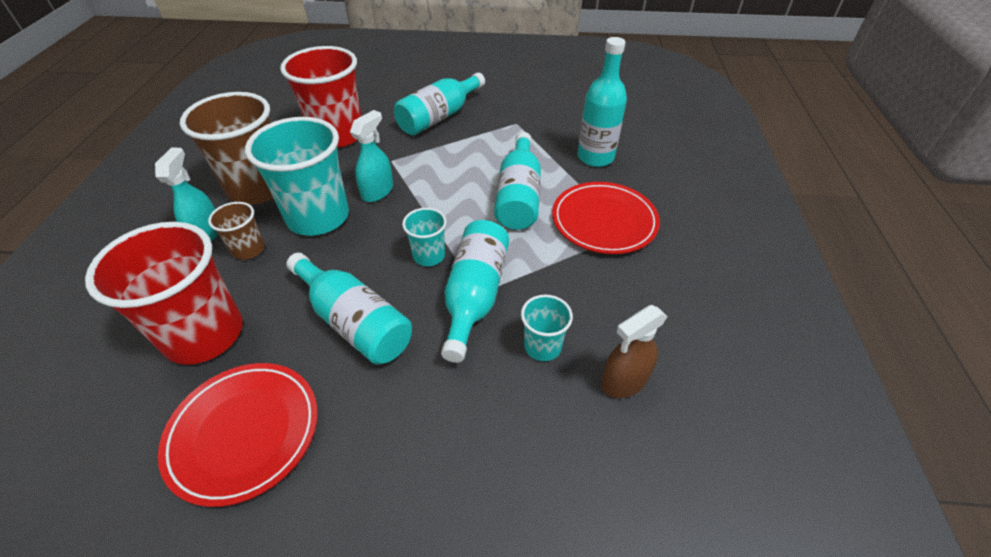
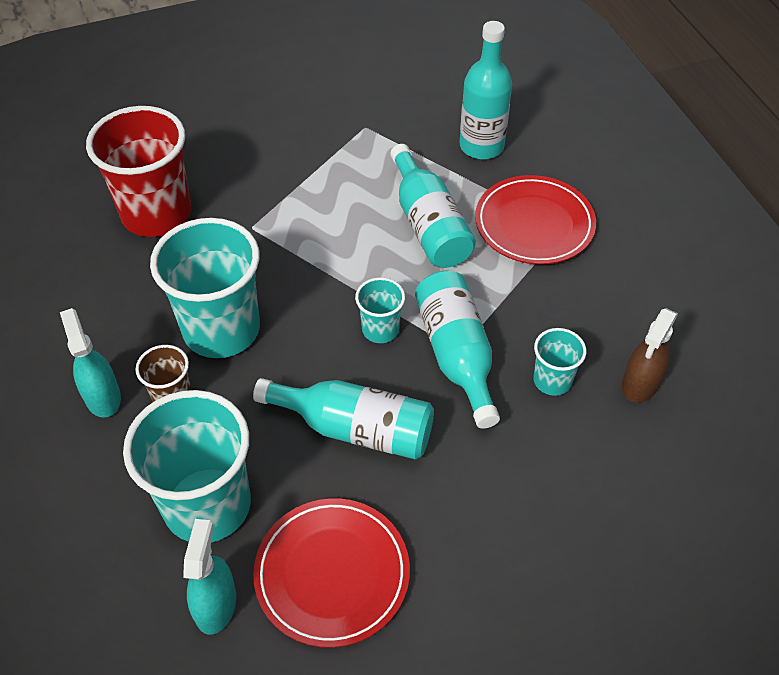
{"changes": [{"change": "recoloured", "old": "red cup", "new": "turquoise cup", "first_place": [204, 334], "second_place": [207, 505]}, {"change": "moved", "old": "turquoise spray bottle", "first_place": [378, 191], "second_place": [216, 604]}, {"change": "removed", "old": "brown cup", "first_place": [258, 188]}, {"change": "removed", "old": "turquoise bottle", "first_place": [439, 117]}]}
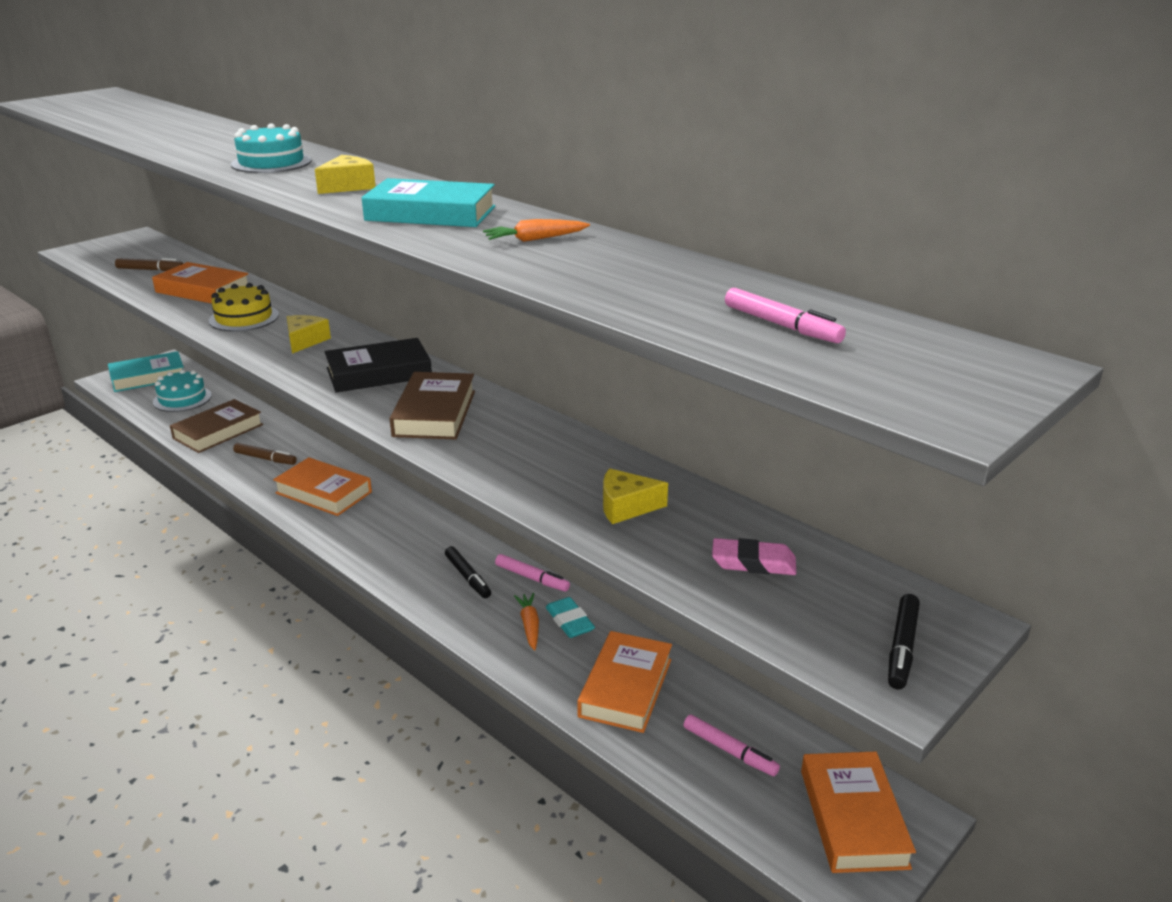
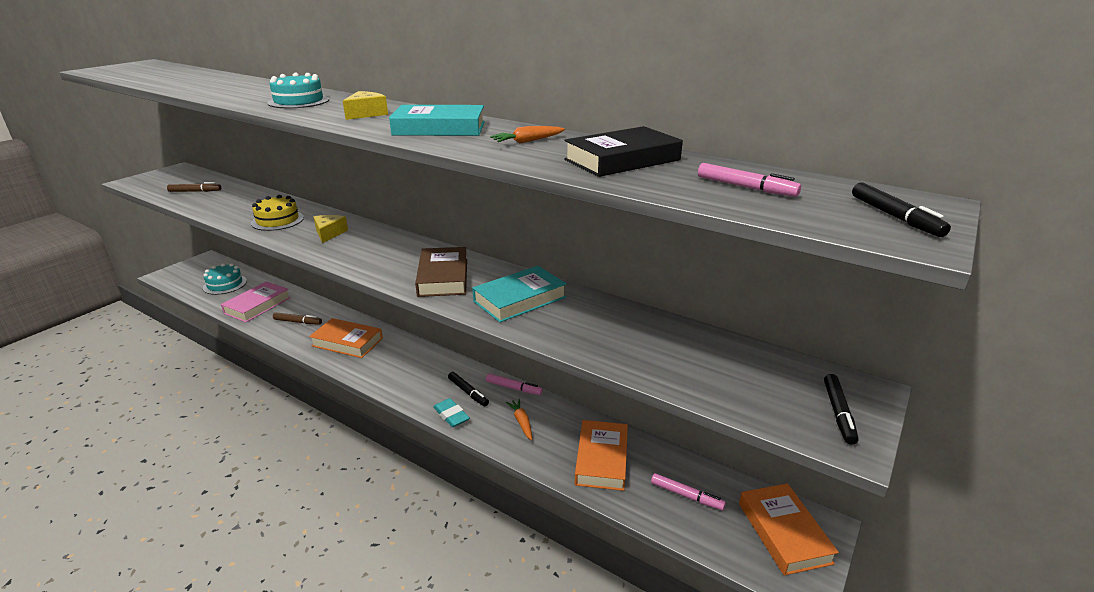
{"changes": [{"change": "recoloured", "old": "brown book", "new": "pink book", "first_place": [218, 431], "second_place": [257, 305]}, {"change": "moved", "old": "turquoise eraser", "first_place": [569, 621], "second_place": [451, 415]}, {"change": "moved", "old": "turquoise book", "first_place": [148, 377], "second_place": [519, 299]}, {"change": "moved", "old": "black book", "first_place": [379, 373], "second_place": [622, 160]}, {"change": "added", "new": "black marker", "second_place": [895, 217]}, {"change": "removed", "old": "orange book", "first_place": [203, 290]}, {"change": "removed", "old": "yellow cheese", "first_place": [626, 507]}, {"change": "removed", "old": "pink eraser", "first_place": [753, 563]}]}
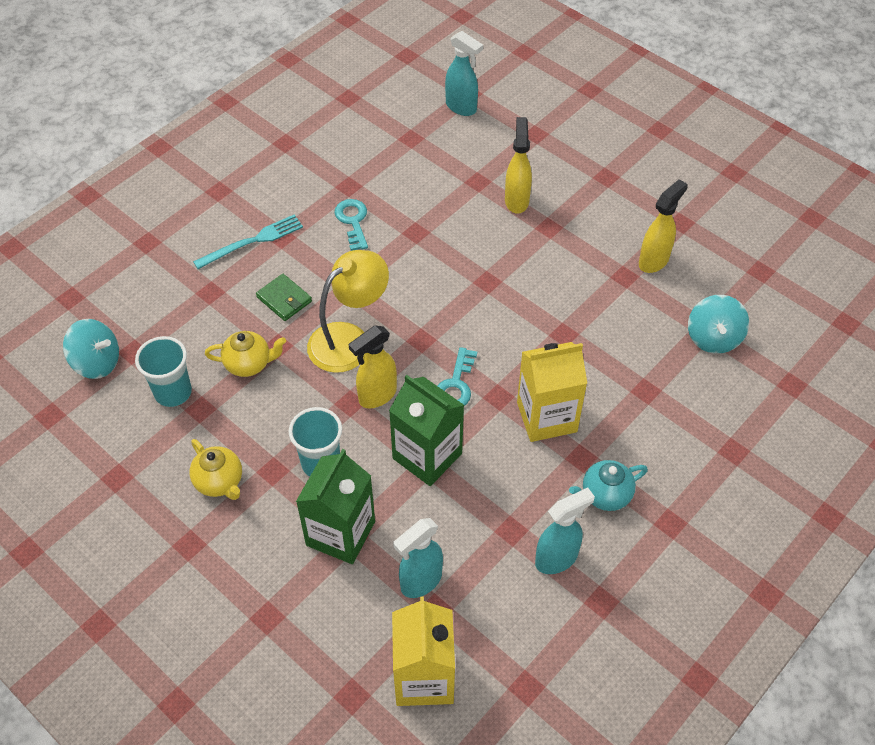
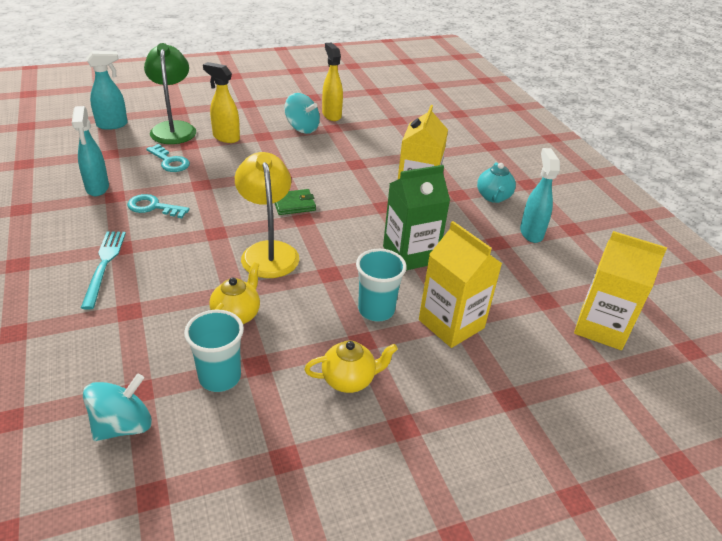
{"changes": [{"change": "moved", "old": "turquoise spray bottle", "first_place": [420, 581], "second_place": [97, 188]}, {"change": "added", "new": "green lamp", "second_place": [173, 128]}, {"change": "moved", "old": "turquoise key", "first_place": [456, 385], "second_place": [170, 161]}, {"change": "moved", "old": "green wallet", "first_place": [284, 299], "second_place": [294, 204]}, {"change": "moved", "old": "turquoise spinning top", "first_place": [713, 338], "second_place": [302, 128]}, {"change": "recoloured", "old": "green carton", "new": "yellow carton", "first_place": [340, 533], "second_place": [451, 324]}, {"change": "removed", "old": "yellow spray bottle", "first_place": [377, 396]}]}
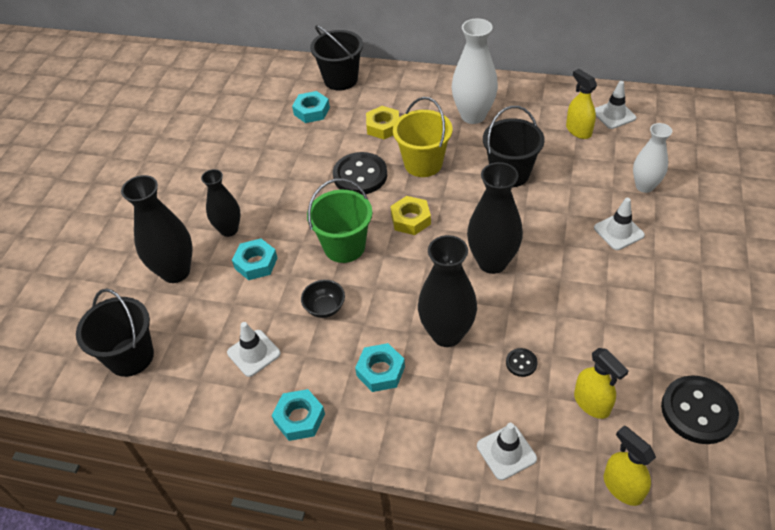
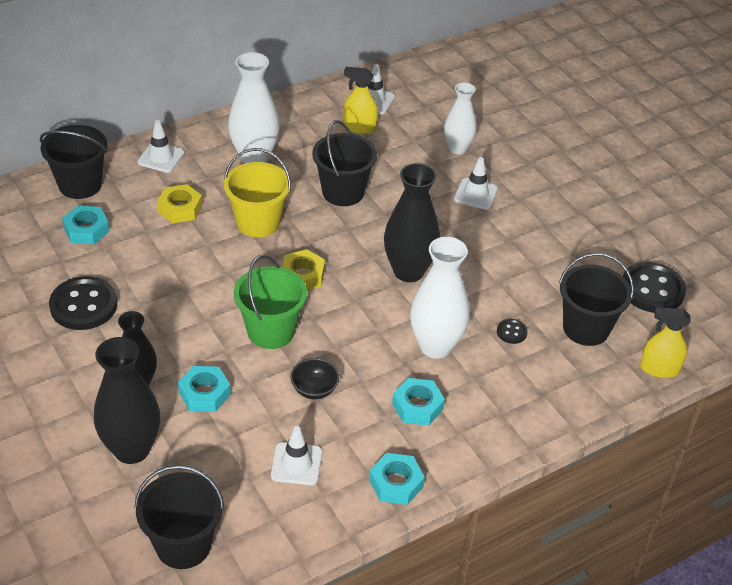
{"changes": [{"change": "moved", "old": "black button", "first_place": [360, 175], "second_place": [83, 305]}, {"change": "moved", "old": "white traffic cone", "first_place": [506, 452], "second_place": [161, 157]}, {"change": "recoloured", "old": "black vase", "new": "white vase", "first_place": [447, 334], "second_place": [435, 346]}, {"change": "replaced", "old": "yellow spray bottle", "new": "black bucket", "first_place": [592, 403], "second_place": [586, 328]}]}
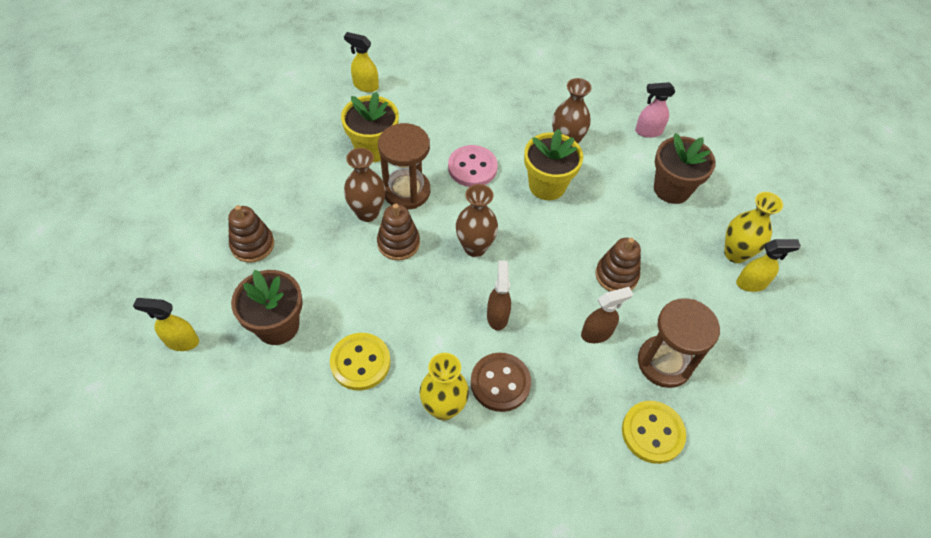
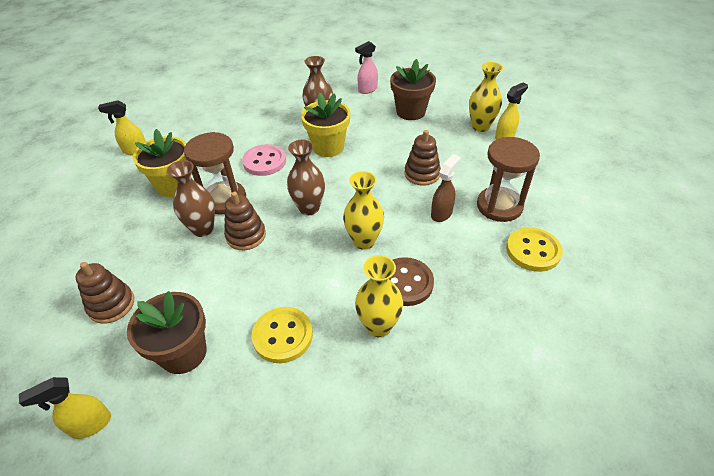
{"changes": [{"change": "replaced", "old": "brown spray bottle", "new": "yellow vase", "first_place": [497, 316], "second_place": [364, 241]}]}
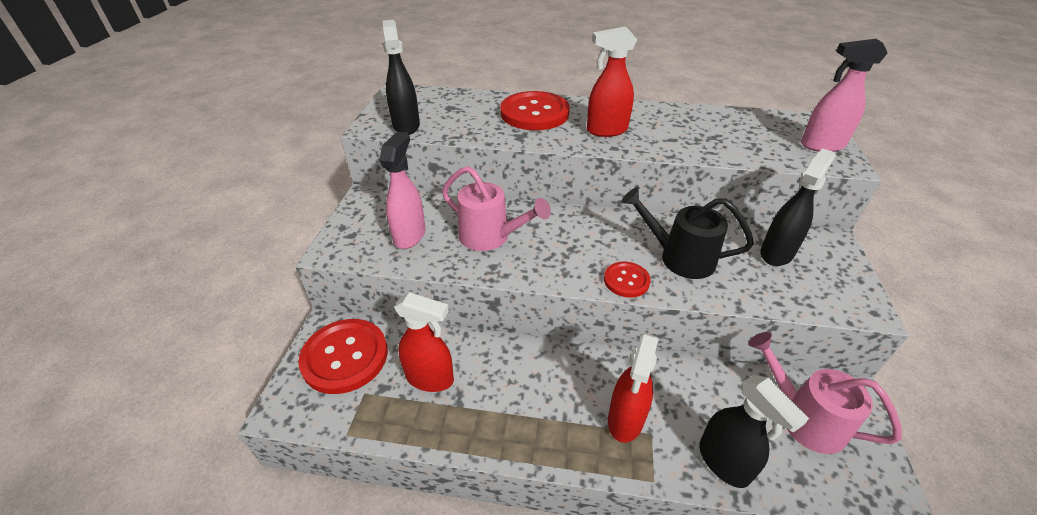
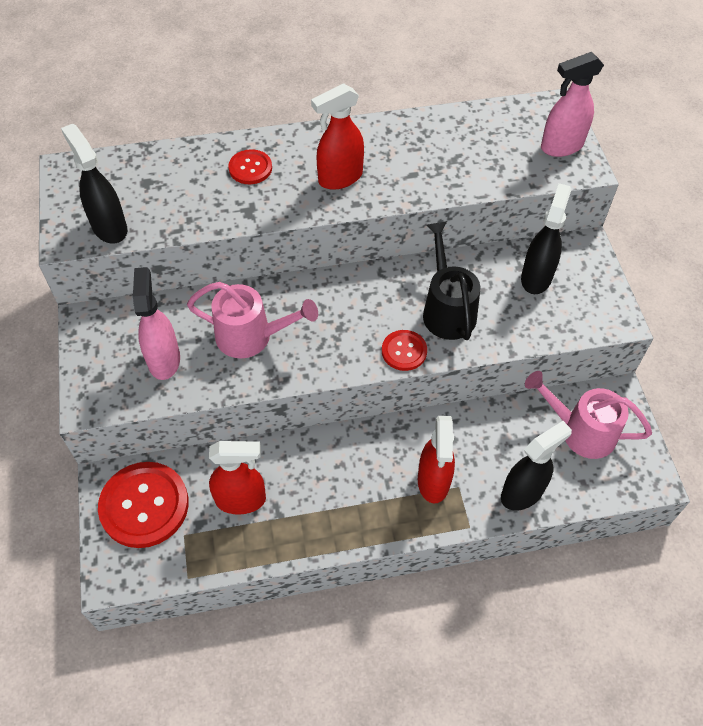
{"changes": [{"change": "resized", "old": "red button", "first_place": [534, 113], "second_place": [250, 168], "factor": 0.53}, {"change": "turned", "old": "black watering can", "first_place": [678, 257], "second_place": [446, 309], "degrees": 75}, {"change": "turned", "old": "black spray bottle", "first_place": [724, 463], "second_place": [522, 492], "degrees": -75}]}
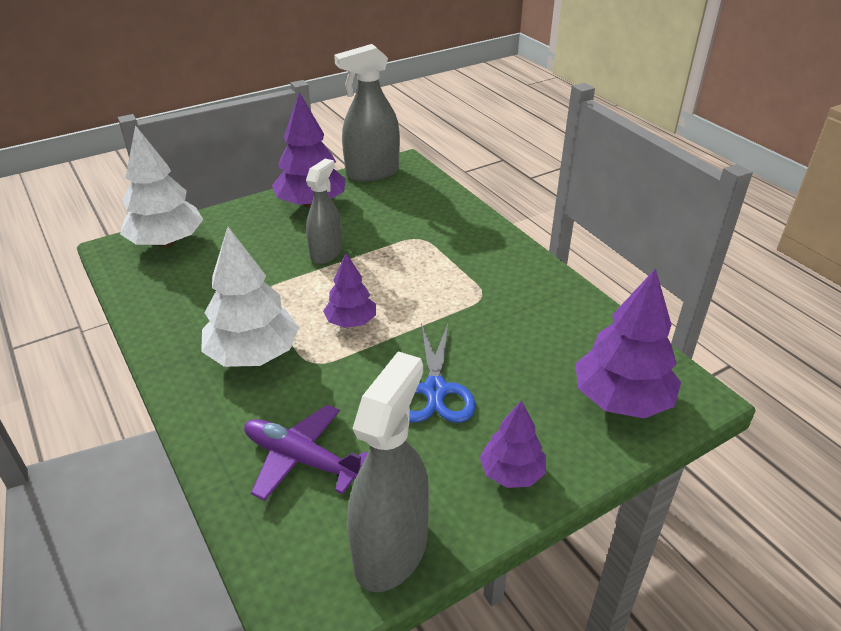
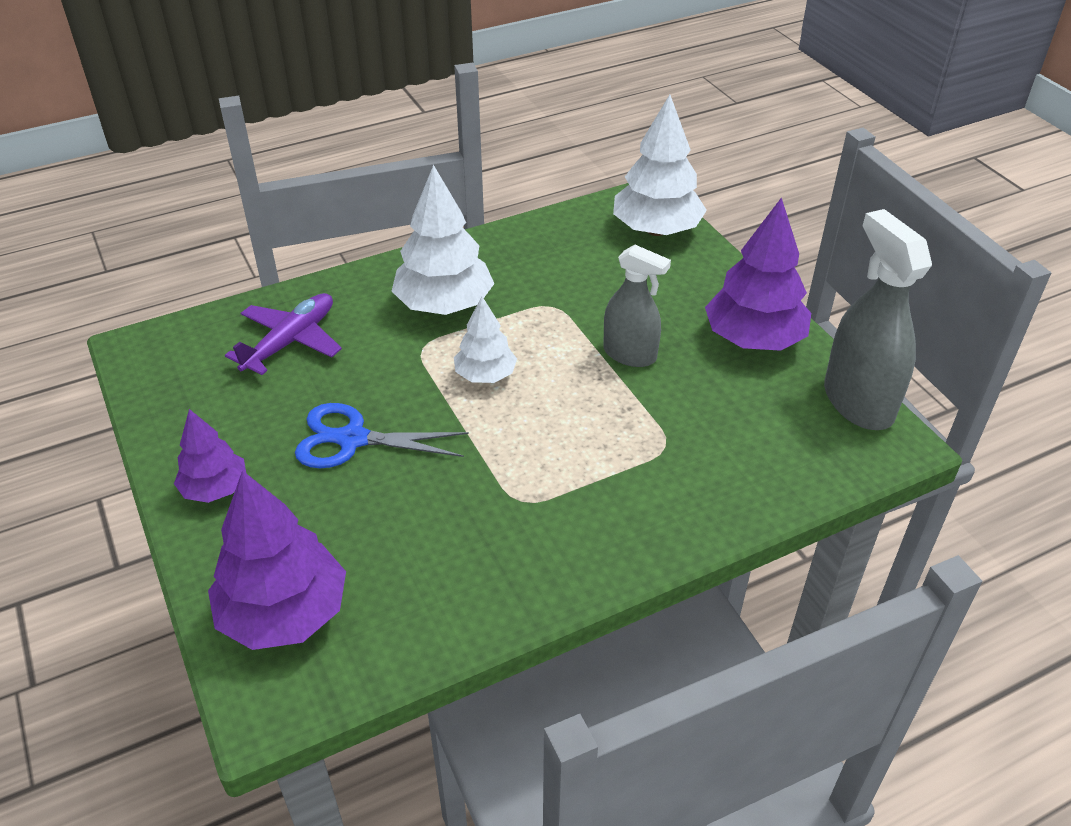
{"changes": [{"change": "recoloured", "old": "purple tree", "new": "white tree", "first_place": [351, 322], "second_place": [485, 375]}, {"change": "removed", "old": "grey spray bottle", "first_place": [391, 550]}]}
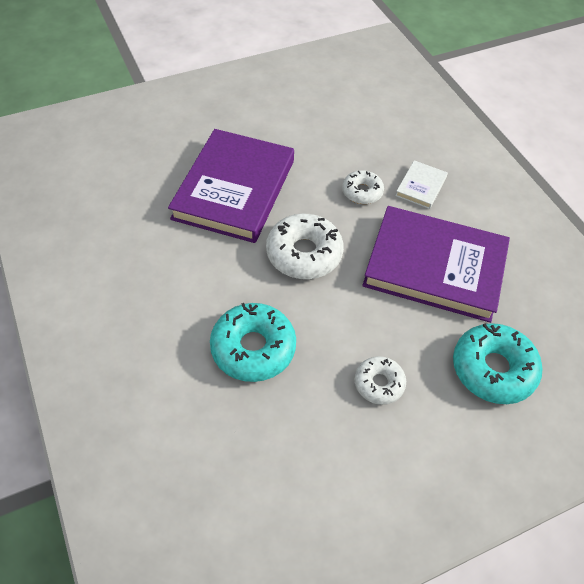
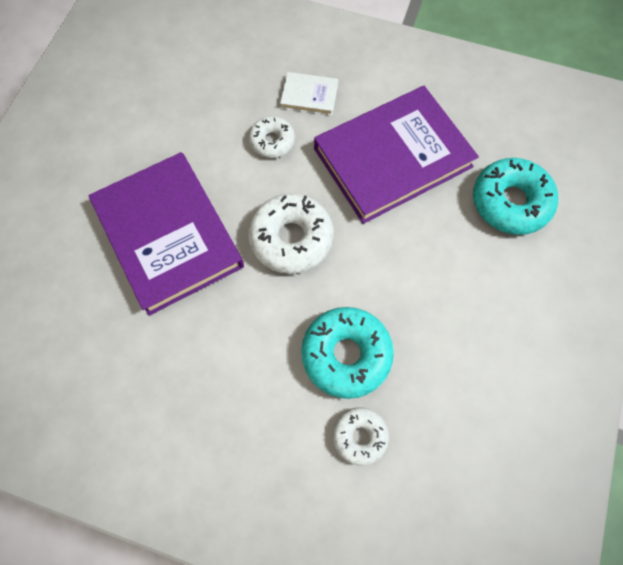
{"changes": [{"change": "turned", "old": "white book", "first_place": [421, 186], "second_place": [309, 96], "degrees": -60}, {"change": "moved", "old": "white donut", "first_place": [379, 383], "second_place": [359, 436]}]}
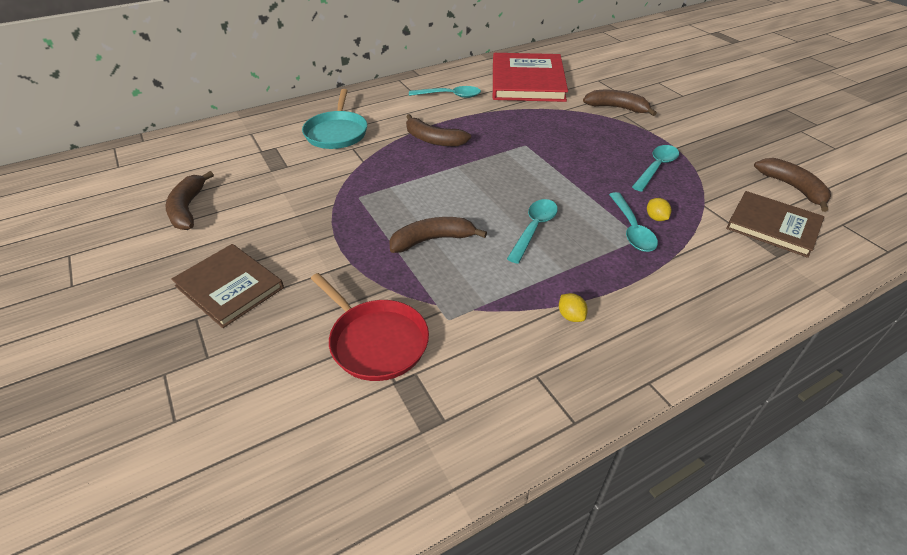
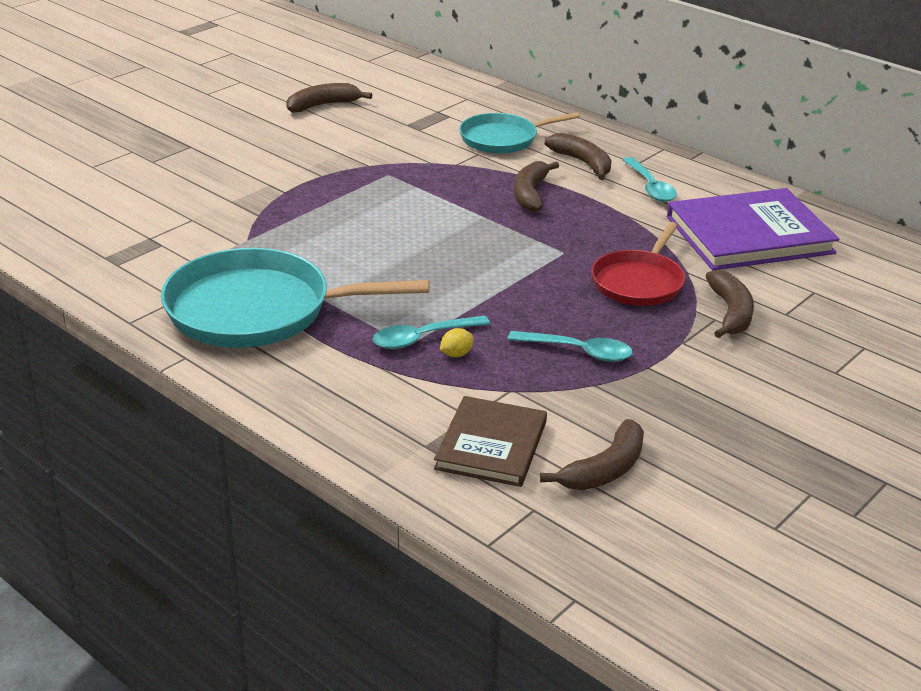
{"changes": [{"change": "replaced", "old": "yellow lemon", "new": "turquoise pan", "first_place": [570, 316], "second_place": [258, 310]}, {"change": "moved", "old": "brown banana", "first_place": [432, 240], "second_place": [582, 163]}, {"change": "moved", "old": "red pan", "first_place": [375, 341], "second_place": [639, 282]}, {"change": "recoloured", "old": "red book", "new": "purple book", "first_place": [527, 81], "second_place": [749, 235]}, {"change": "removed", "old": "brown book", "first_place": [229, 287]}, {"change": "removed", "old": "turquoise spoon", "first_place": [534, 228]}]}
